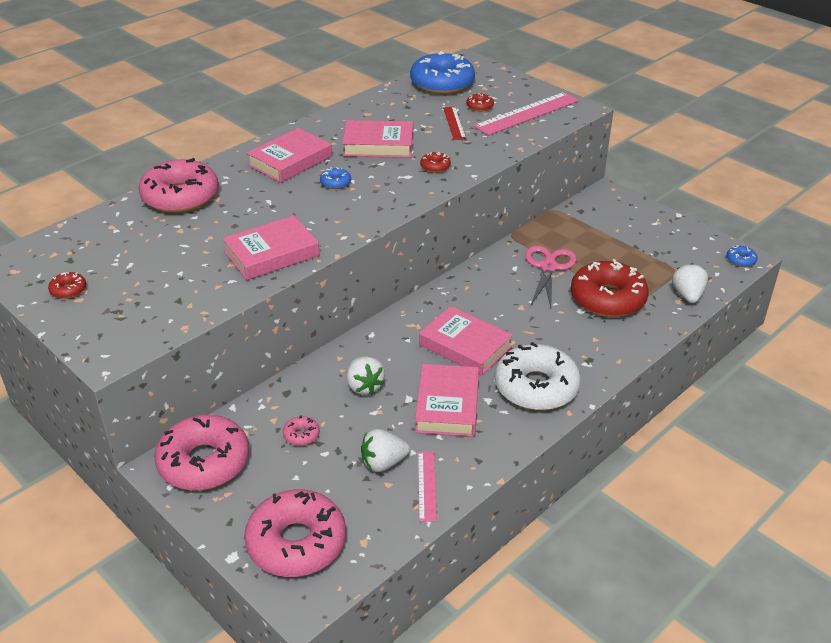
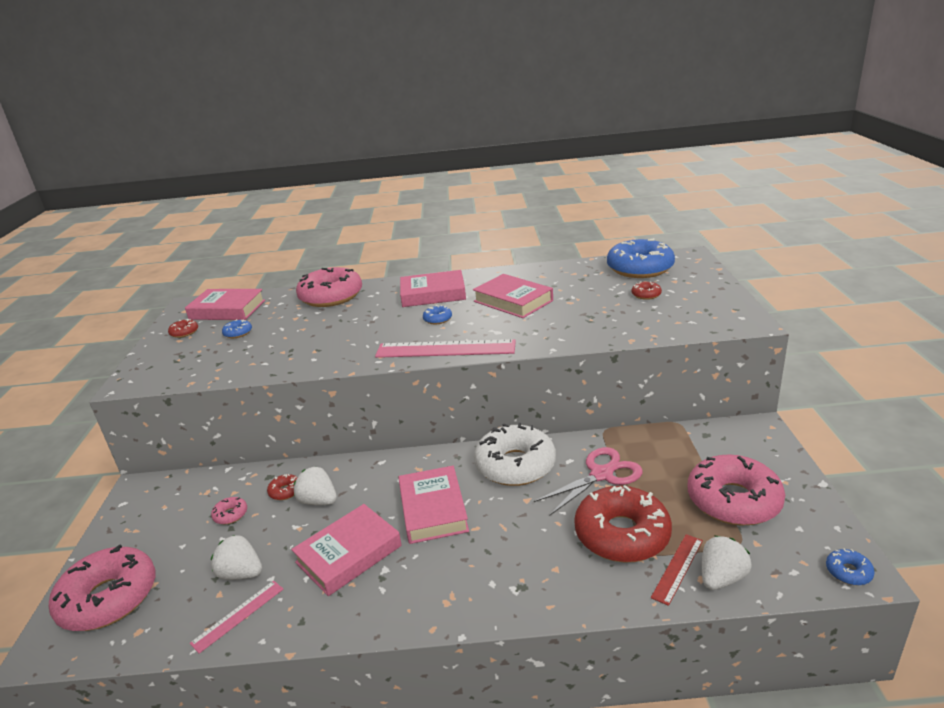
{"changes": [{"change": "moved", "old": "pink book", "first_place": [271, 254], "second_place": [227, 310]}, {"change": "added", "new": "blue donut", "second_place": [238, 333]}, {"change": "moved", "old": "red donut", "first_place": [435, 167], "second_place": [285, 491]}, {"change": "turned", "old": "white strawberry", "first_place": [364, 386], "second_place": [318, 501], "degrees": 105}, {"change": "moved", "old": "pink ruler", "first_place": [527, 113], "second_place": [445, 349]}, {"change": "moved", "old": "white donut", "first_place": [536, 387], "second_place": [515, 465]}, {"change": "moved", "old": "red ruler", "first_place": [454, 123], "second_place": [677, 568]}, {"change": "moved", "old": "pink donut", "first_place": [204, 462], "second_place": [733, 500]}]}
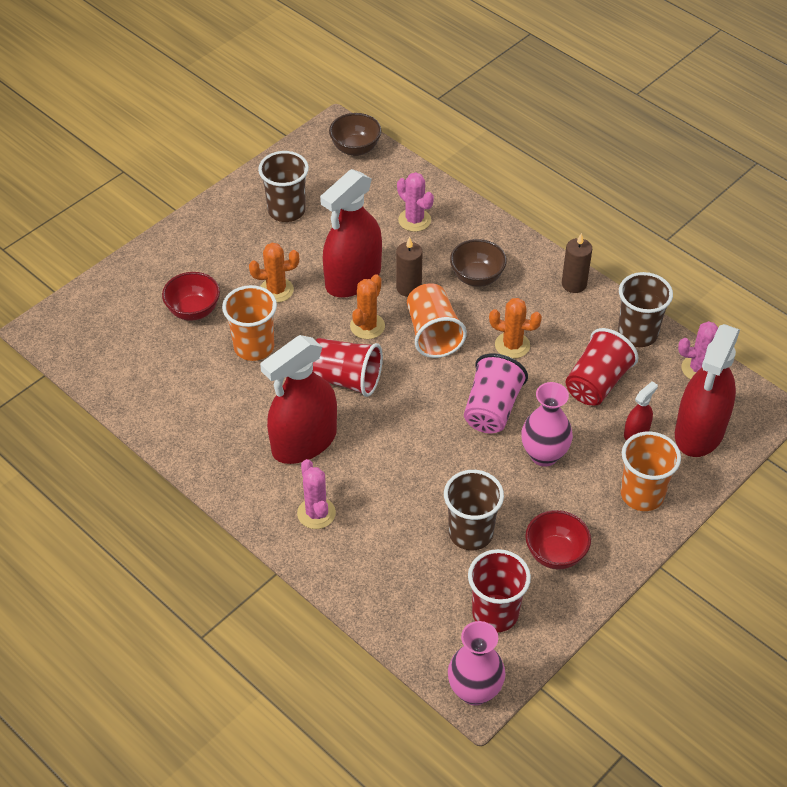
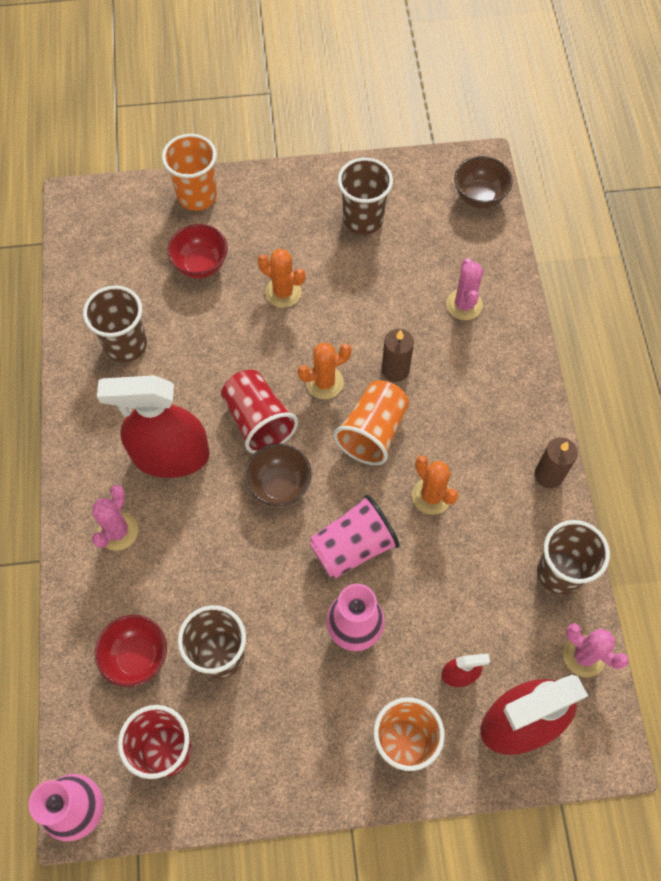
{"changes": [{"change": "added", "new": "brown cup", "second_place": [126, 345]}, {"change": "moved", "old": "red bowl", "first_place": [555, 554], "second_place": [137, 657]}, {"change": "moved", "old": "orange cup", "first_place": [254, 347], "second_place": [197, 196]}, {"change": "moved", "old": "brown bowl", "first_place": [477, 277], "second_place": [279, 485]}, {"change": "removed", "old": "red spray bottle", "first_place": [353, 278]}, {"change": "removed", "old": "red cup", "first_place": [597, 383]}]}
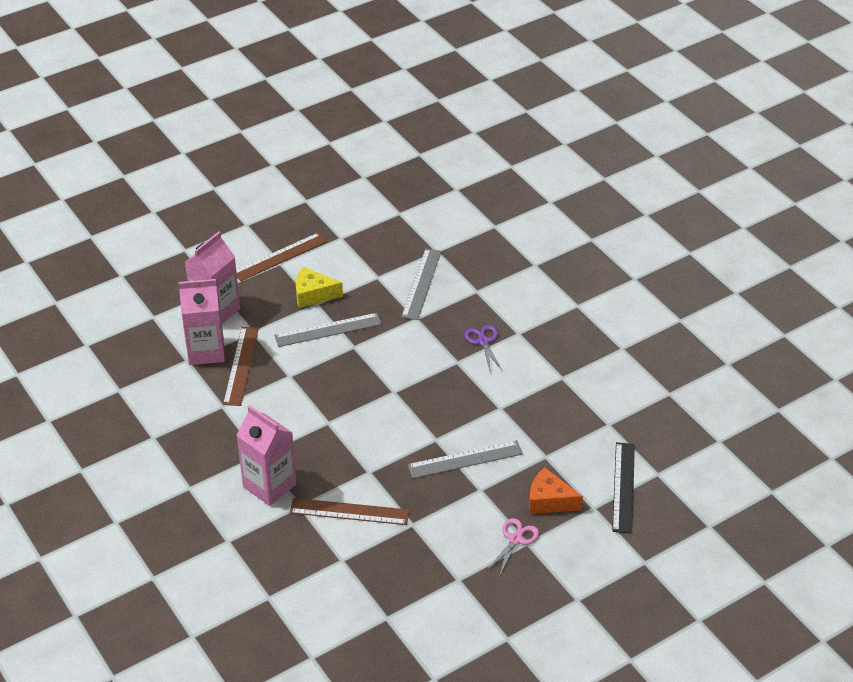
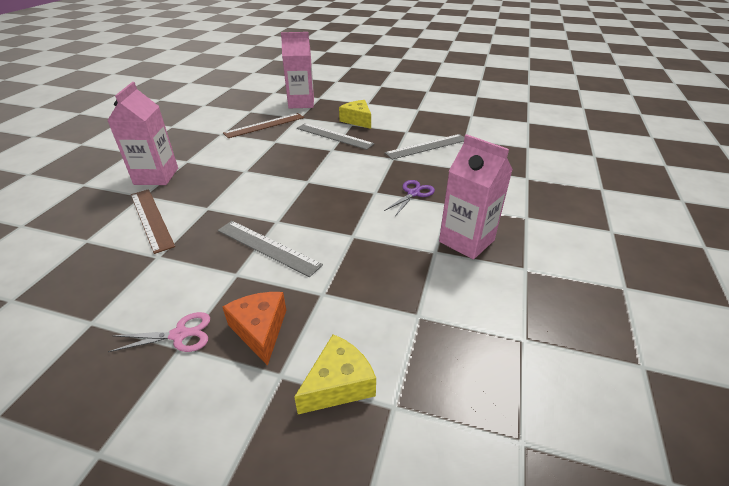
{"changes": [{"change": "replaced", "old": "black ruler", "new": "yellow cheese", "first_place": [623, 487], "second_place": [338, 384]}, {"change": "moved", "old": "pink carton", "first_place": [206, 351], "second_place": [466, 241]}, {"change": "removed", "old": "brown ruler", "first_place": [280, 256]}]}
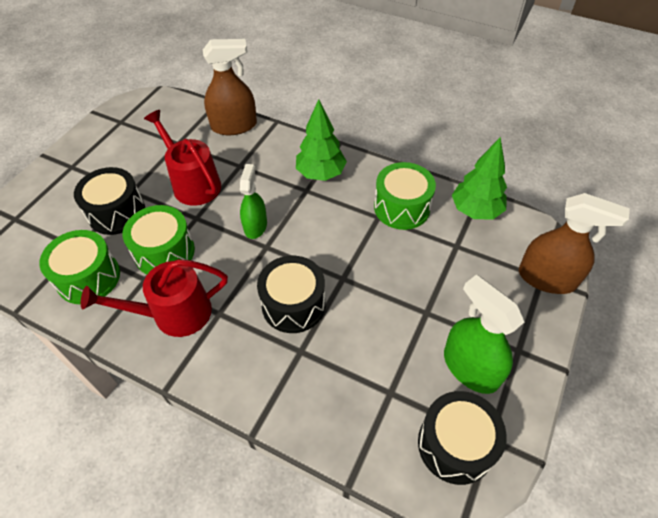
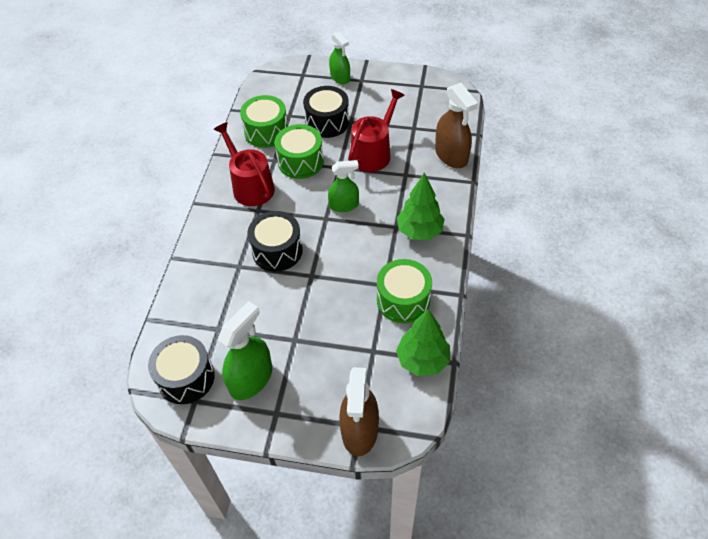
{"changes": [{"change": "added", "new": "green spray bottle", "second_place": [340, 77]}]}
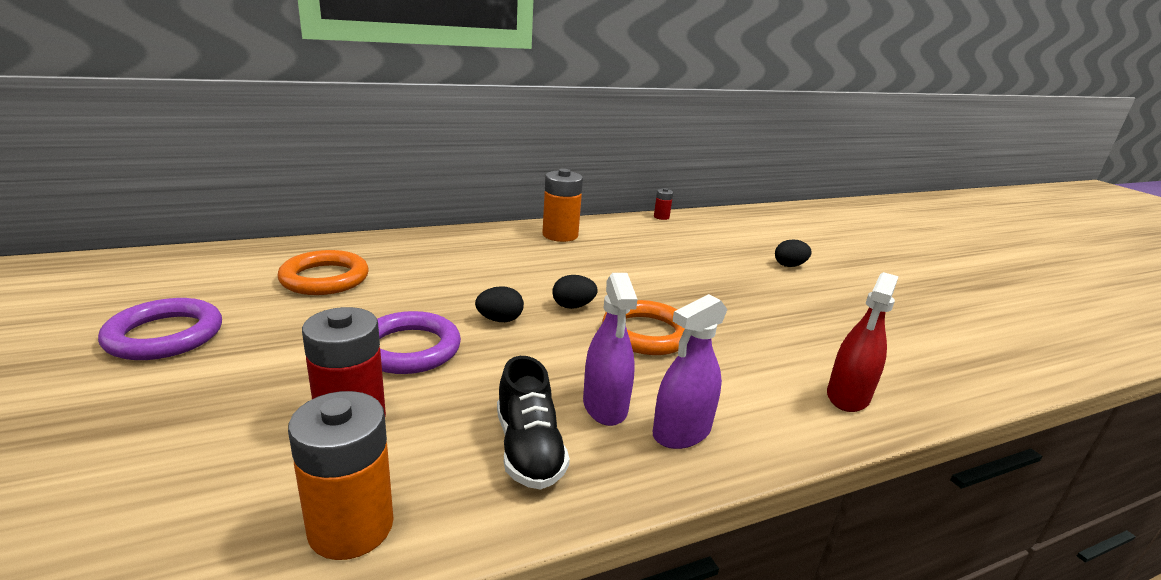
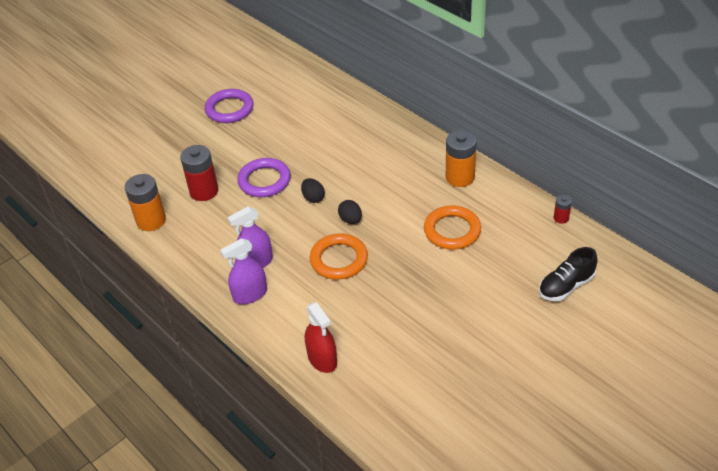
{"changes": [{"change": "turned", "old": "purple spray bottle", "first_place": [681, 432], "second_place": [250, 294], "degrees": -60}, {"change": "turned", "old": "red spray bottle", "first_place": [848, 396], "second_place": [322, 359], "degrees": -135}, {"change": "moved", "old": "orange ring", "first_place": [325, 278], "second_place": [452, 230]}, {"change": "moved", "old": "black shoe", "first_place": [528, 449], "second_place": [566, 286]}, {"change": "removed", "old": "black egg", "first_place": [789, 265]}]}
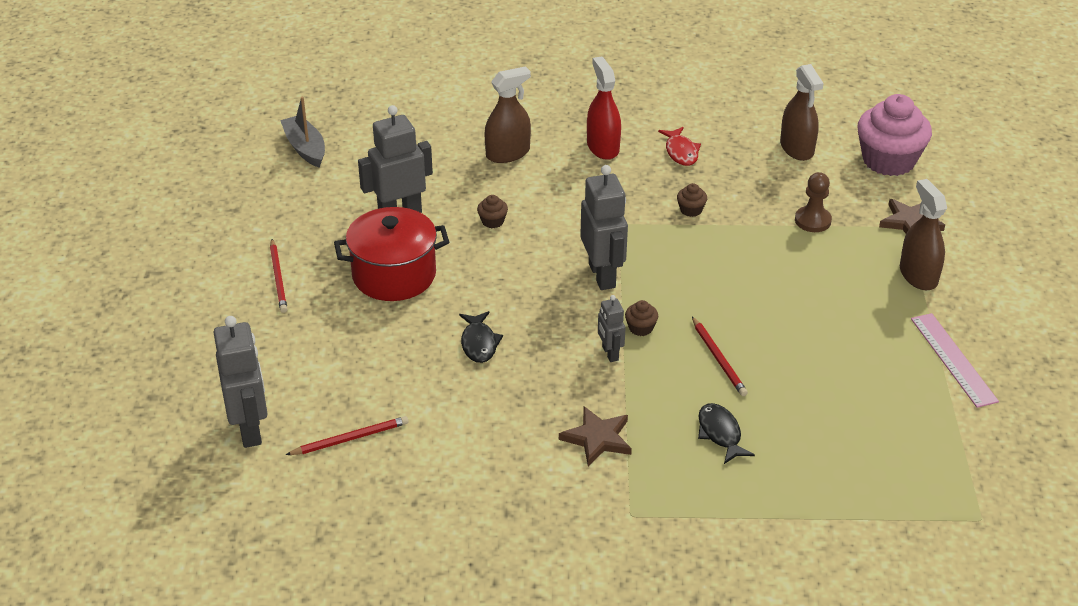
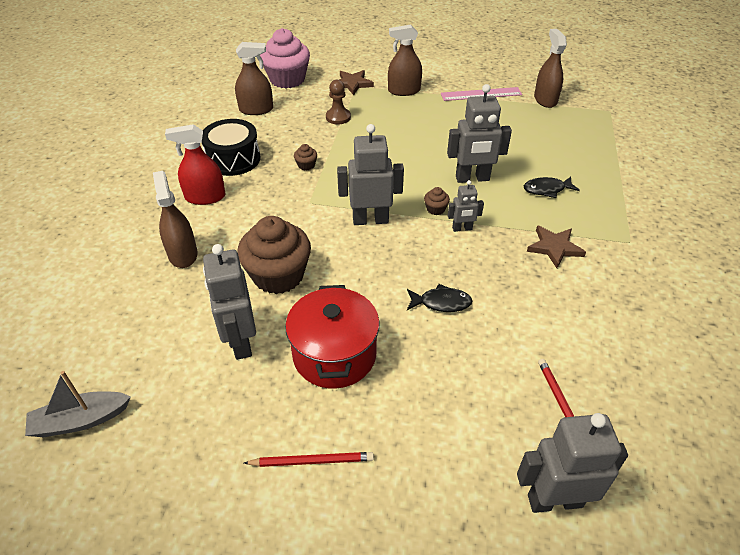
{"changes": [{"change": "replaced", "old": "red fish", "new": "black drum", "first_place": [681, 152], "second_place": [233, 159]}, {"change": "resized", "old": "brown cupcake", "first_place": [492, 221], "second_place": [278, 275], "factor": 2.49}, {"change": "replaced", "old": "red pencil", "new": "grey robot", "first_place": [718, 358], "second_place": [472, 178]}, {"change": "added", "new": "brown spray bottle", "second_place": [545, 100]}]}
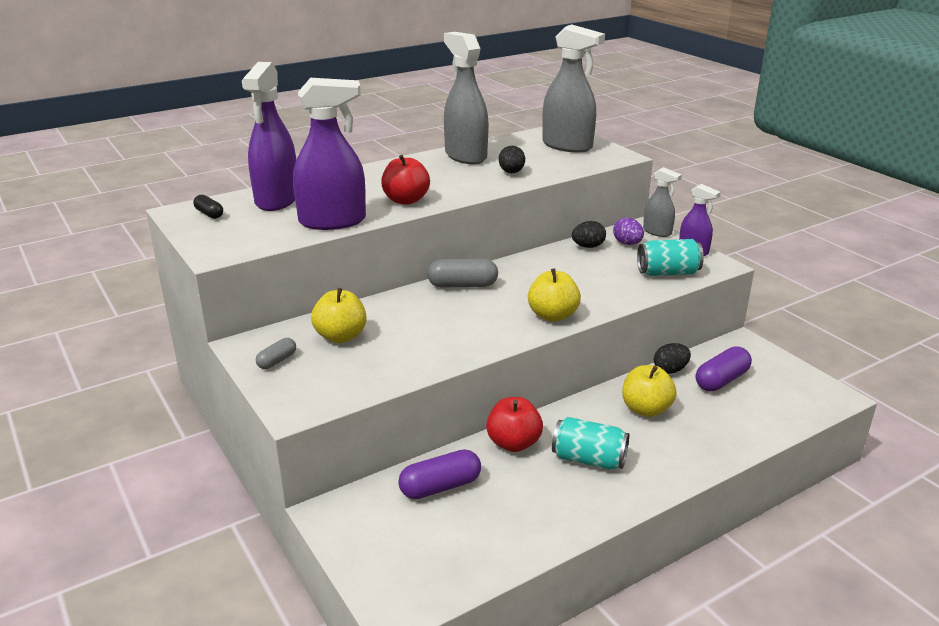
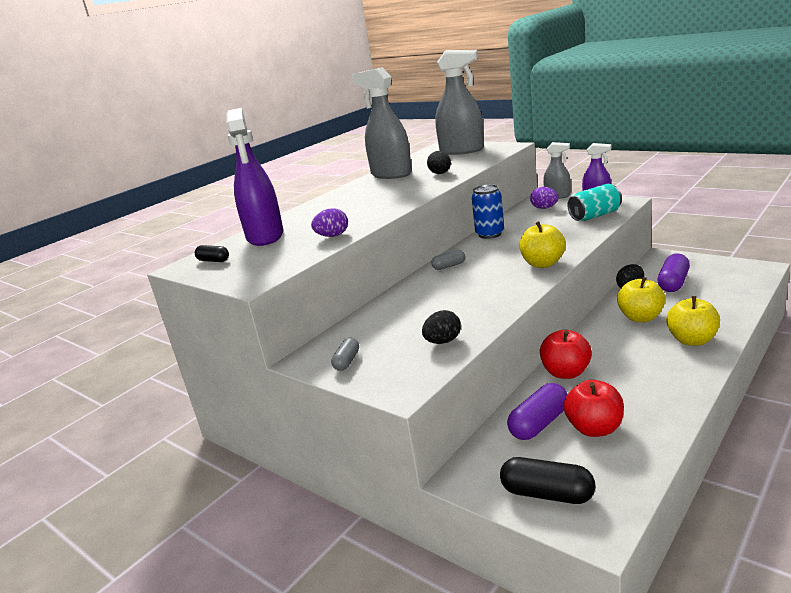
{"changes": [{"change": "replaced", "old": "purple spray bottle", "new": "purple egg", "first_place": [333, 221], "second_place": [332, 236]}, {"change": "moved", "old": "black egg", "first_place": [588, 246], "second_place": [443, 341]}, {"change": "resized", "old": "grey capsule", "first_place": [462, 285], "second_place": [449, 266], "factor": 0.58}, {"change": "added", "new": "blue can", "second_place": [490, 234]}, {"change": "added", "new": "black capsule", "second_place": [547, 494]}, {"change": "moved", "old": "red apple", "first_place": [406, 200], "second_place": [594, 428]}, {"change": "moved", "old": "yellow apple", "first_place": [341, 336], "second_place": [692, 340]}, {"change": "removed", "old": "turquoise can", "first_place": [589, 459]}]}
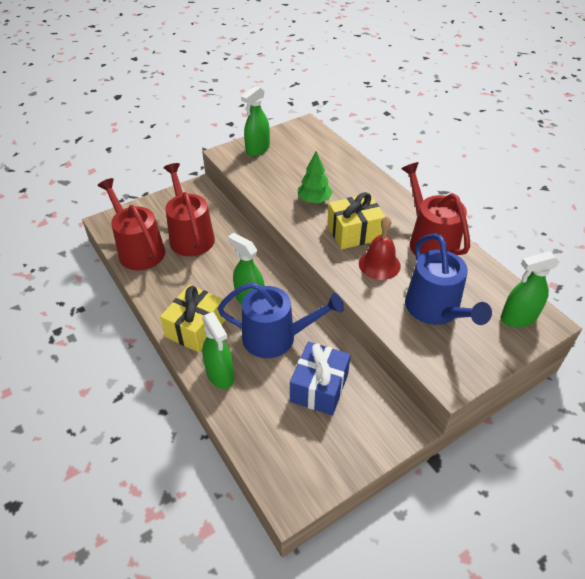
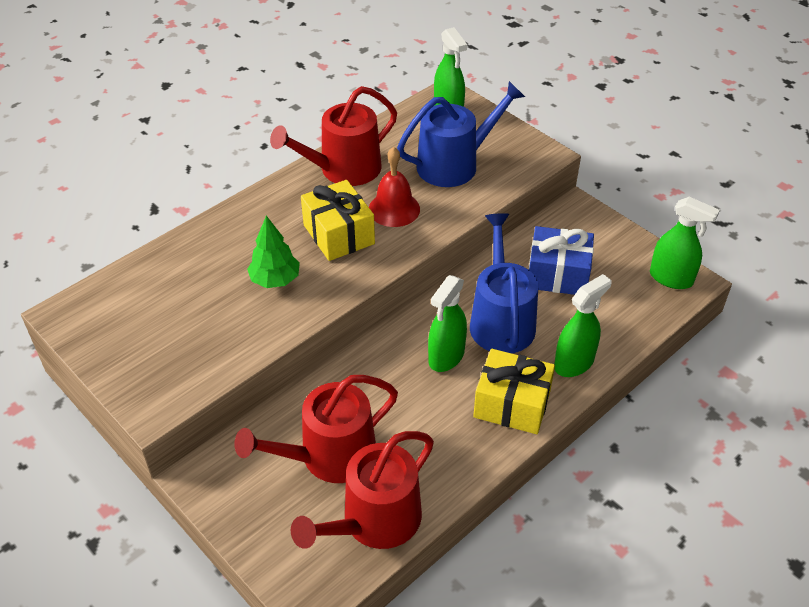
{"changes": [{"change": "moved", "old": "green spray bottle", "first_place": [257, 149], "second_place": [671, 278]}]}
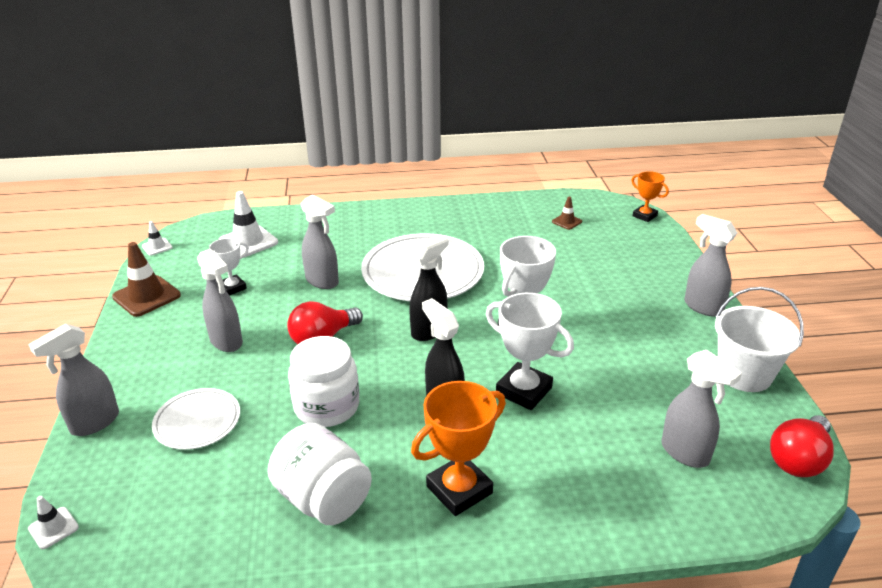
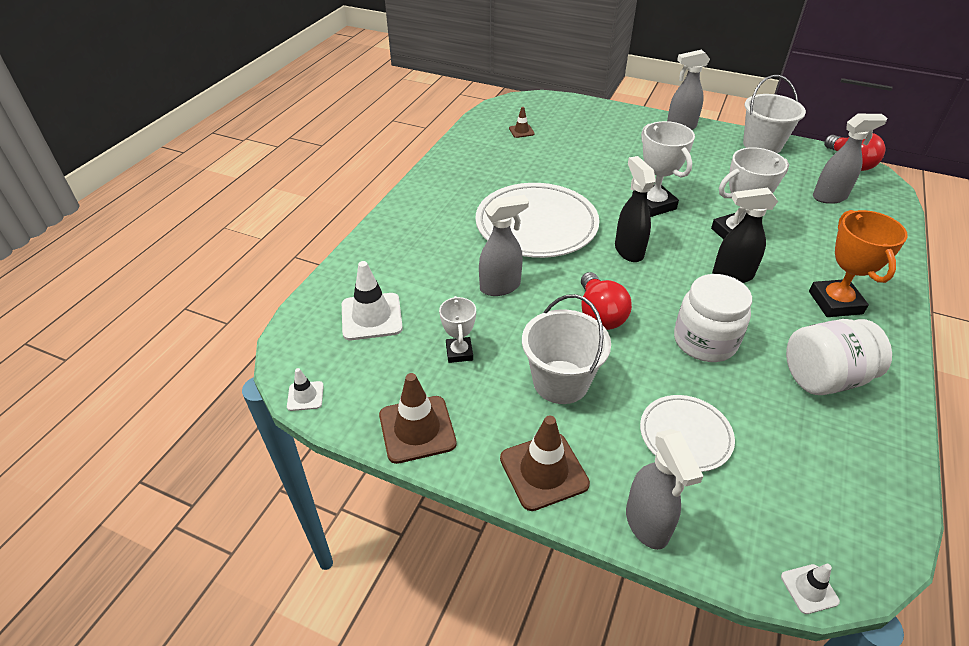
{"changes": [{"change": "added", "new": "brown traffic cone", "second_place": [544, 471]}, {"change": "replaced", "old": "grey spray bottle", "new": "white bucket", "first_place": [226, 342], "second_place": [560, 382]}, {"change": "removed", "old": "orange trophy", "first_place": [644, 216]}]}
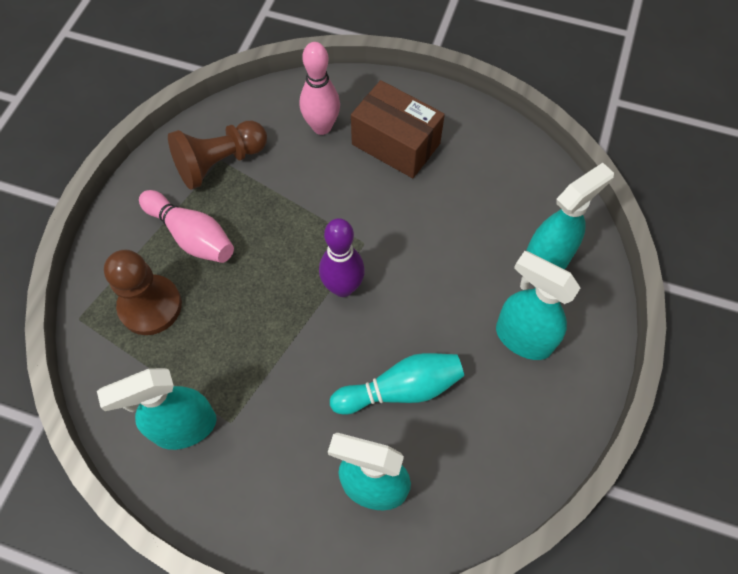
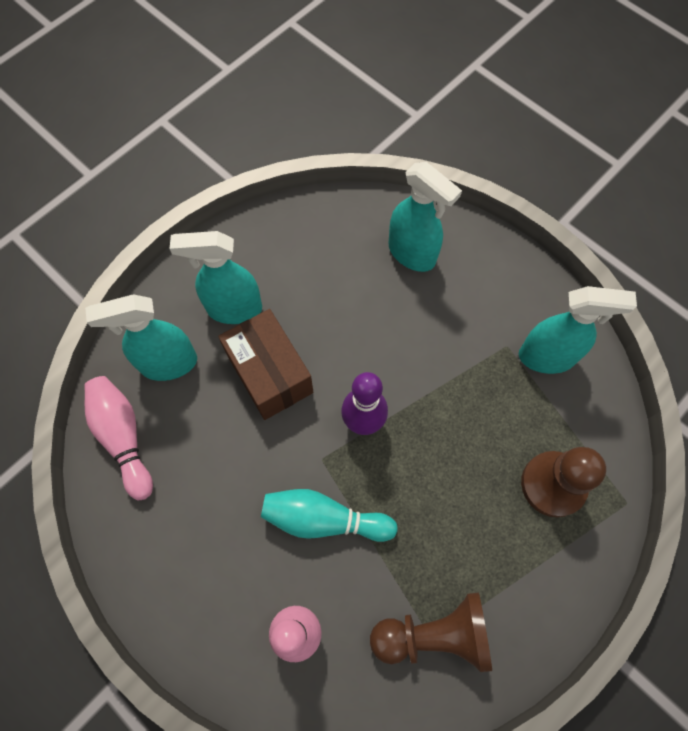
{"changes": [{"change": "moved", "old": "pink bowling pin", "first_place": [191, 236], "second_place": [123, 437]}, {"change": "turned", "old": "turquoise spray bottle", "first_place": [522, 338], "second_place": [234, 309], "degrees": 120}, {"change": "moved", "old": "brown box", "first_place": [396, 144], "second_place": [269, 374]}, {"change": "moved", "old": "turquoise bowling pin", "first_place": [401, 389], "second_place": [324, 519]}]}
